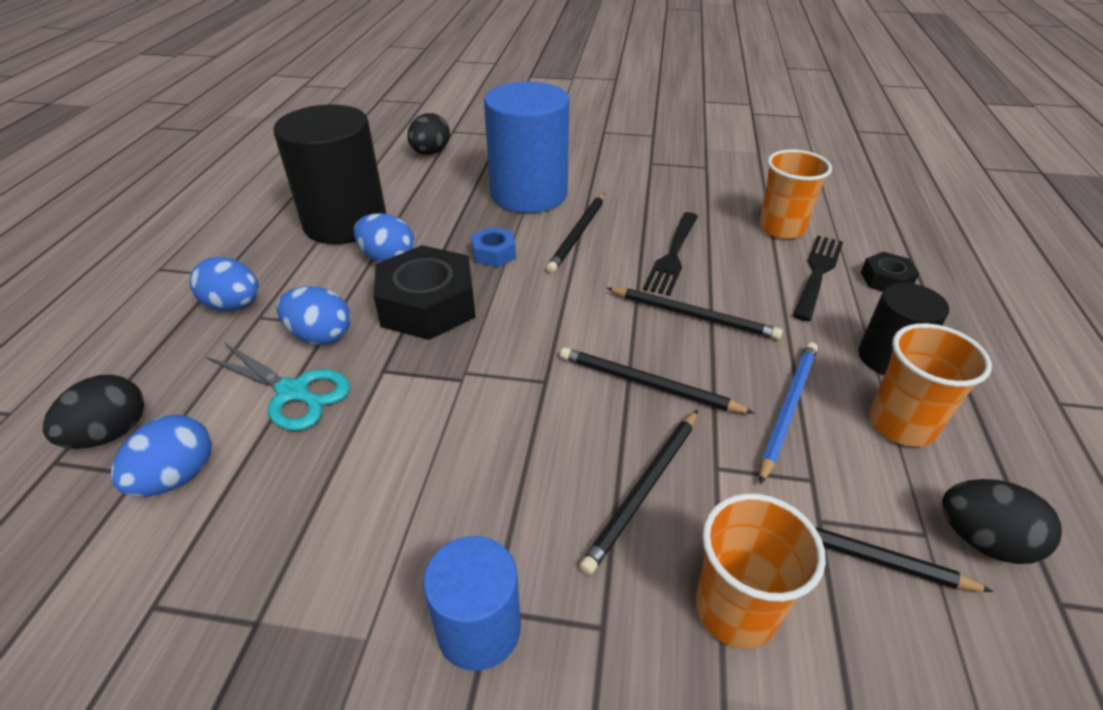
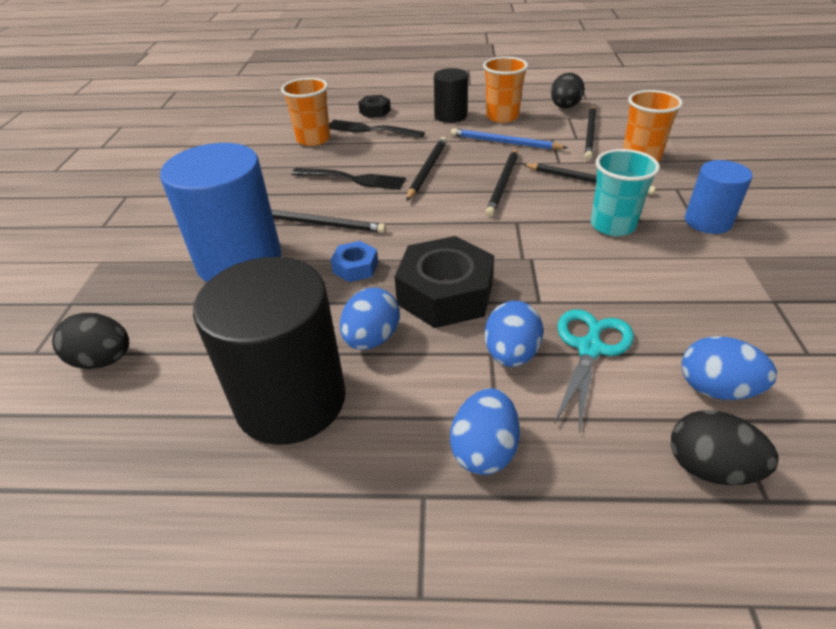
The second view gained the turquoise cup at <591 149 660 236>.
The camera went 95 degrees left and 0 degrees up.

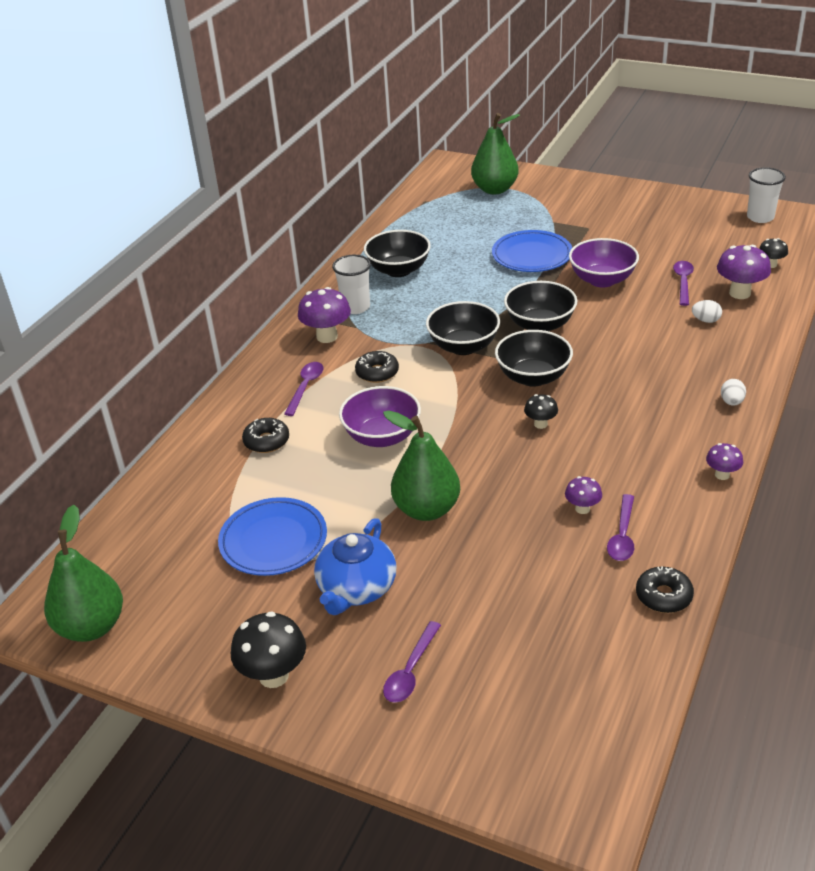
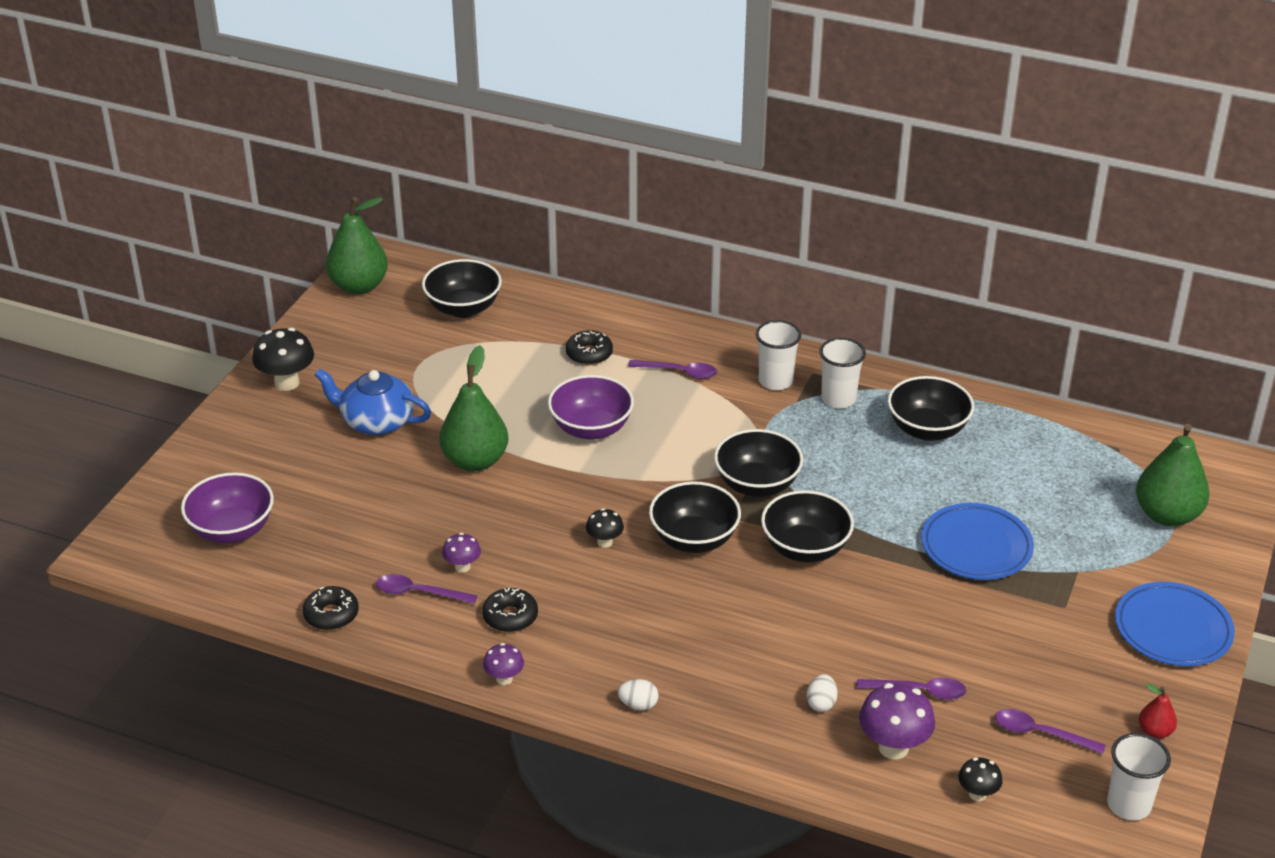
The blue plate ended up elsewhere, having gone from <218 497 327 576> to <1115 582 1235 666>.
Where the purple mushroom stood at <298 287 351 343>, the white cup came to stand at <756 320 801 390>.
The black donut ended up elsewhere, having gone from <355 351 399 383> to <482 587 538 632>.
The purple spoon ended up elsewhere, having gone from <383 621 441 703> to <995 709 1106 754>.
The purple bowl ended up elsewhere, having gone from <569 238 639 288> to <181 472 274 543>.
The second view gained the black bowl at <422 259 502 318>.
The second view gained the red pear at <1139 683 1177 739>.
The camera went 85 degrees right and 0 degrees up.

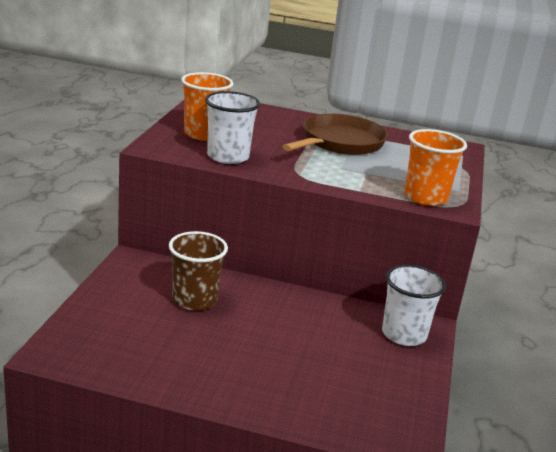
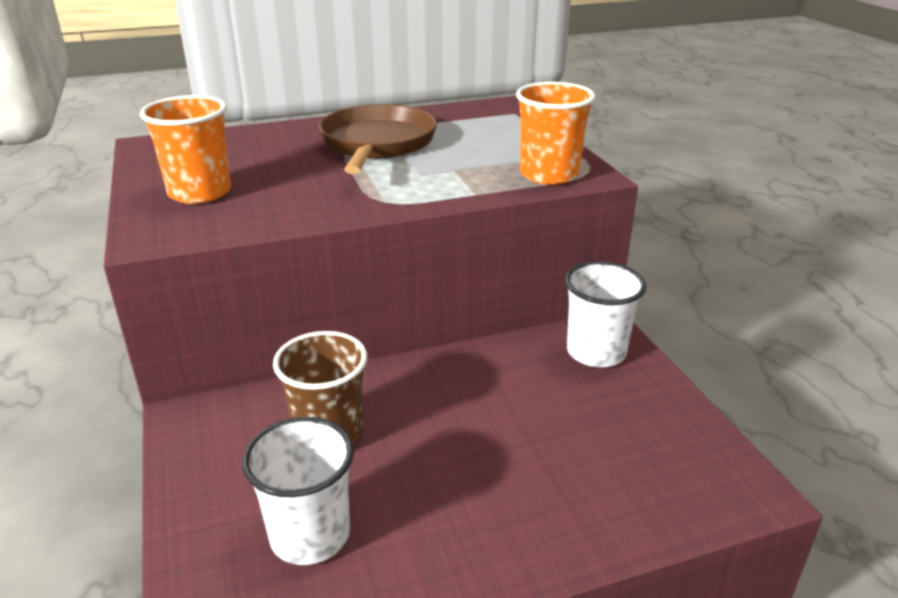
The white cup ended up elsewhere, having gone from <205 91 260 164> to <242 417 354 565>.
The camera went 30 degrees left and 5 degrees up.

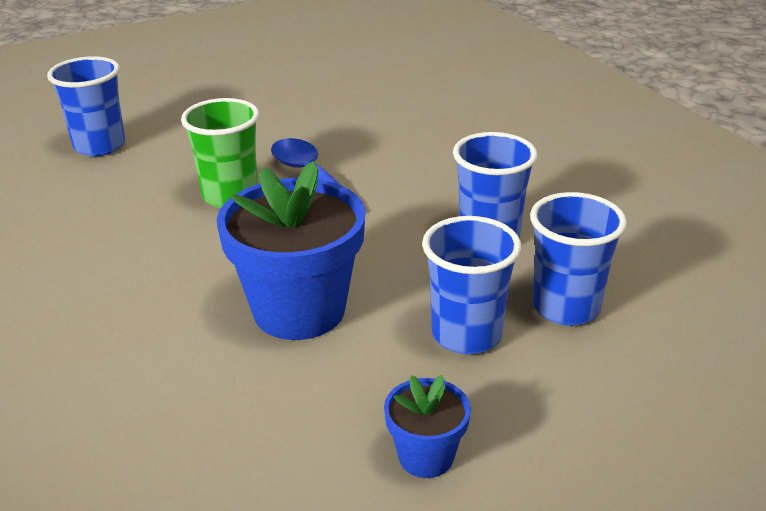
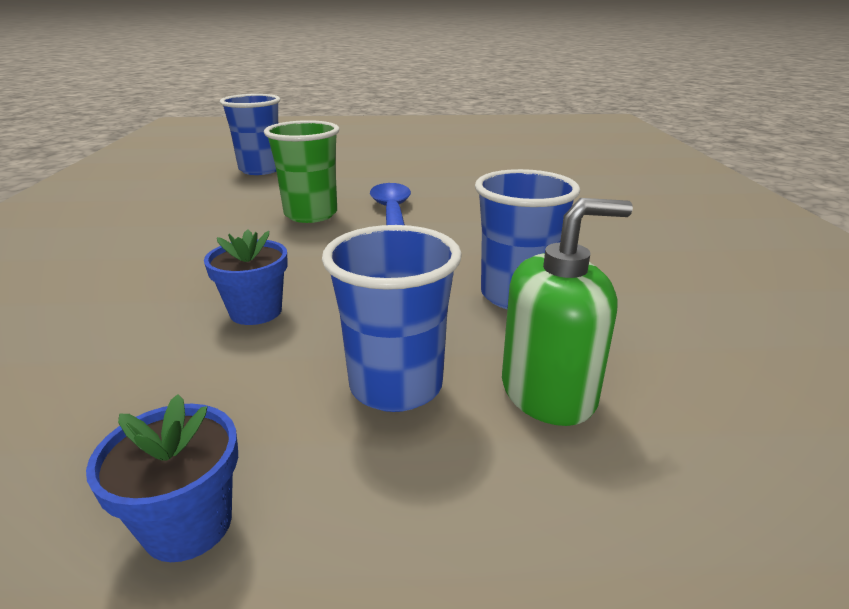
The size of the blue flower pot at <217 161 366 340> changed by a factor of 0.49.
Where the blue cup stood at <530 192 627 326>, the green soap dispenser came to stand at <502 198 633 426>.
The camera went 25 degrees right and 5 degrees down.

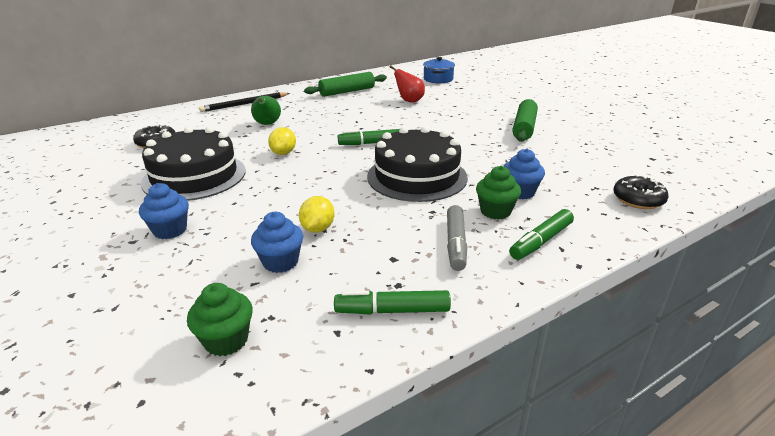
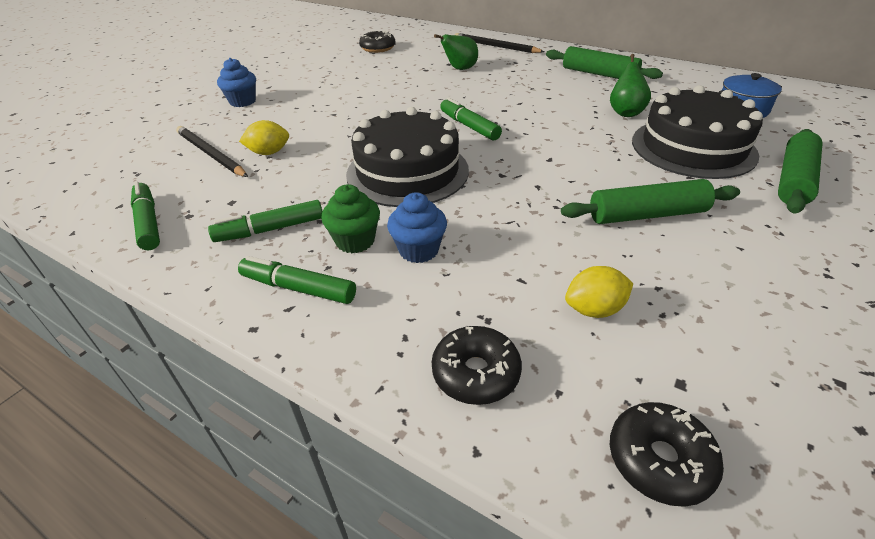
The black cake ended up elsewhere, having gone from <141 127 246 201> to <632 85 763 179>.
The second view lost the green cupcake at <187 283 253 356>.
Where the blue cupcake stood at <251 212 303 273>, the black pencil came to stand at <176 126 248 177>.
The yellow lemon ended up elsewhere, having gone from <268 127 296 155> to <565 266 634 318>.
What was the red pear at <390 65 425 103> turned into the green pear at <610 54 651 117>.
What was the grey marker at <447 205 467 271> turned into the green marker at <208 200 322 242>.
The second view gained the black donut at <610 402 724 507>.
The second view gained the green rolling pin at <778 129 822 214>.
The camera went 65 degrees right and 10 degrees up.

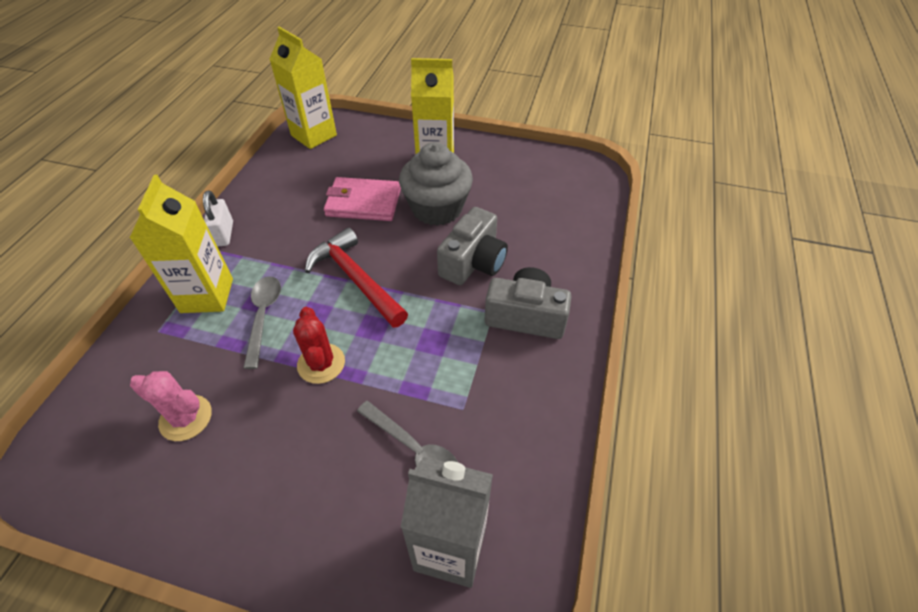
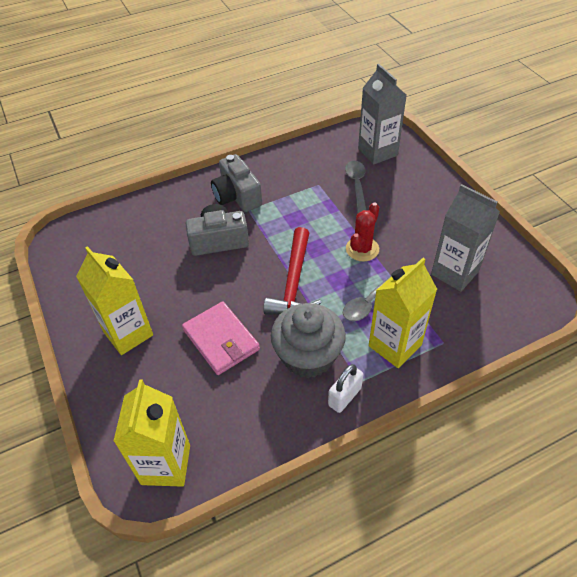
Where the pink cactus stood at <130 371 212 441>, the grey carton came to stand at <431 184 500 292>.
The grey cupcake ended up elsewhere, having gone from <399 142 473 226> to <271 303 346 378>.
The camera went 130 degrees left and 0 degrees up.

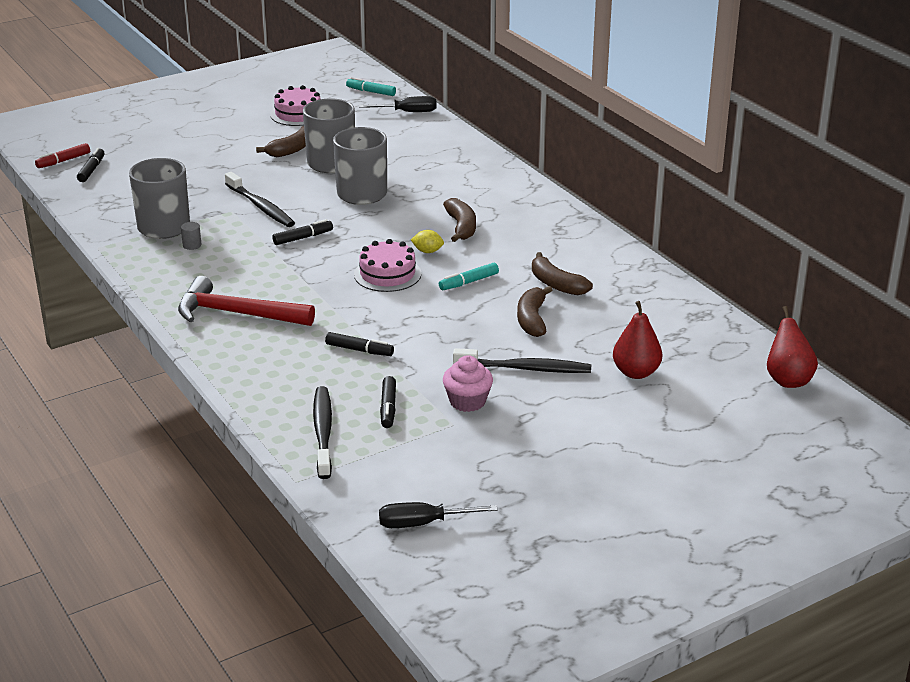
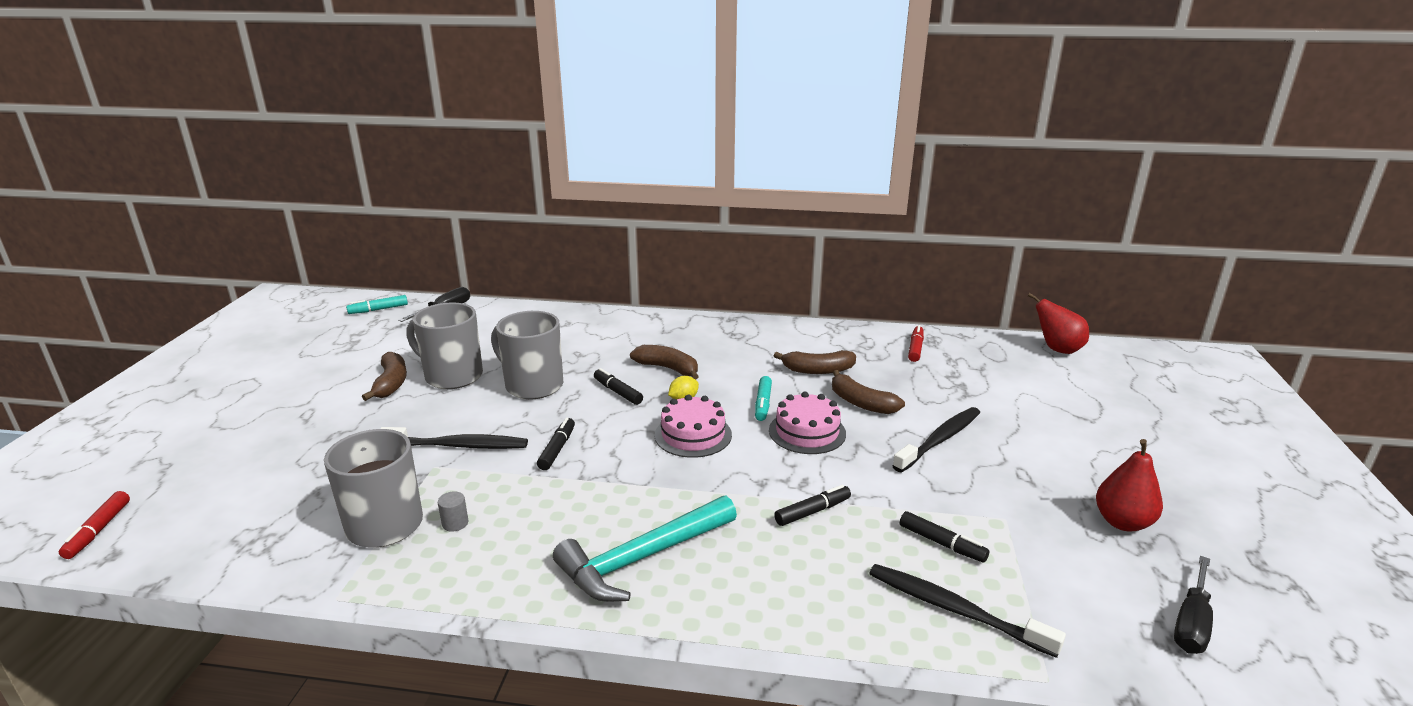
The black marker ended up elsewhere, having gone from <77 148 104 182> to <594 368 643 405>.
What was the red hammer at <178 276 315 326> turned into the turquoise hammer at <553 496 737 602>.
The pink cake ended up elsewhere, having gone from <270 85 320 126> to <769 392 846 454>.
The second view lost the pink cupcake at <443 355 493 412>.
The red pear ended up elsewhere, having gone from <613 301 662 379> to <1096 439 1163 531>.
The second view gained the red marker at <908 325 924 362>.
The camera went 50 degrees left and 5 degrees down.

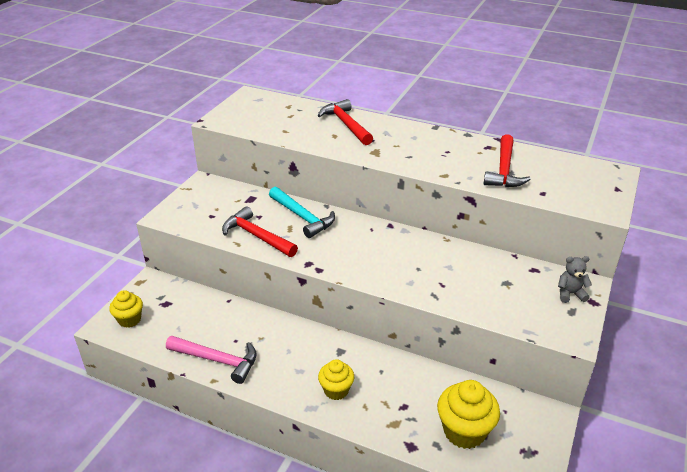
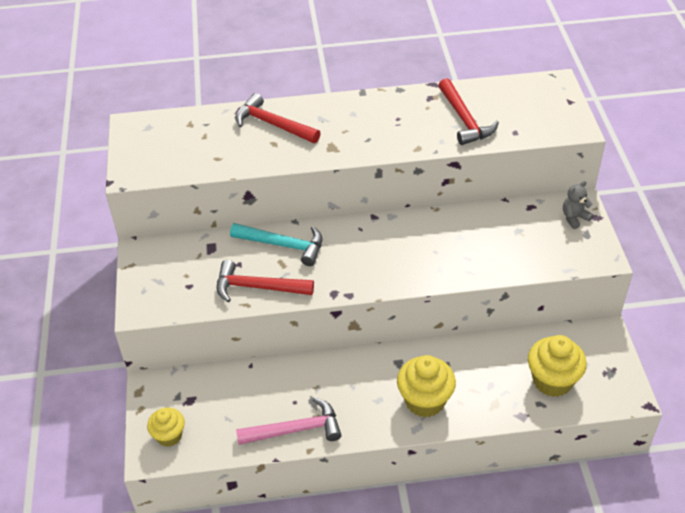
The size of the yellow cupcake at <318 359 354 400> changed by a factor of 1.59.
The camera went 30 degrees left and 10 degrees up.

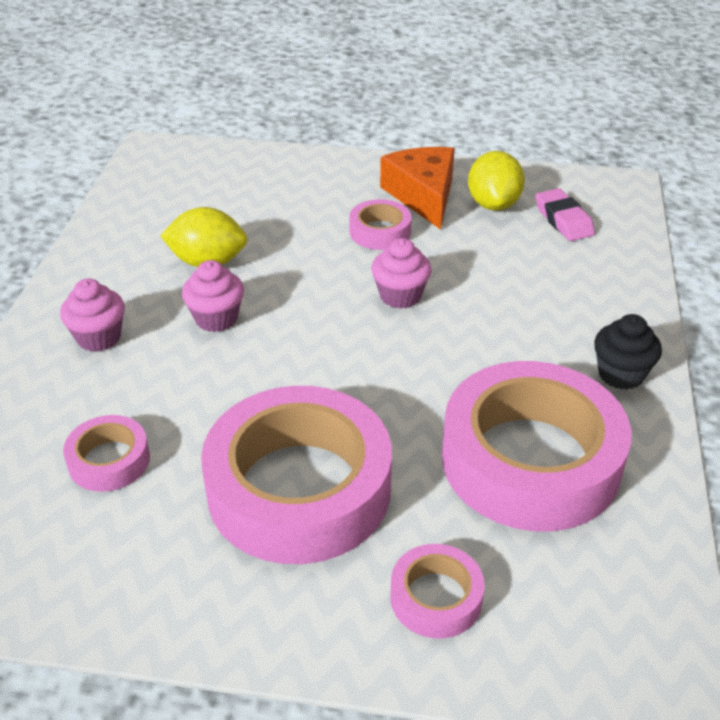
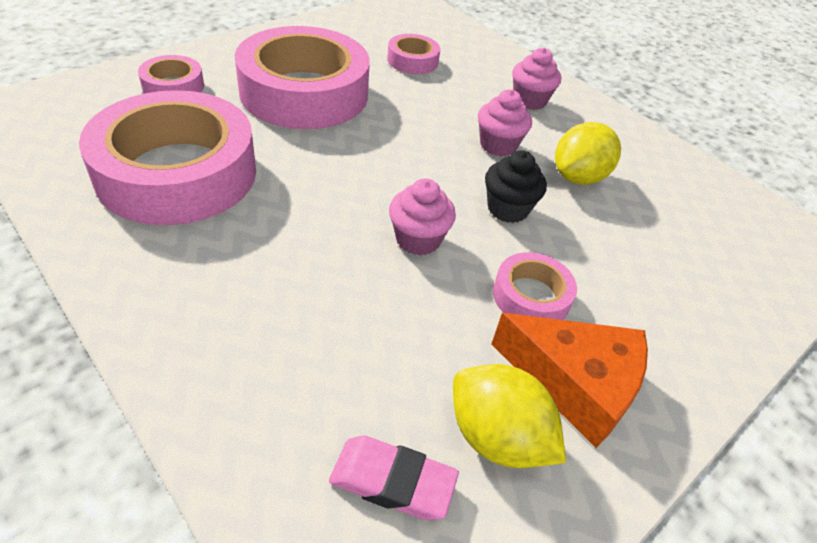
The black cupcake ended up elsewhere, having gone from <594 314 662 390> to <485 150 547 223>.
The camera went 125 degrees right and 5 degrees up.

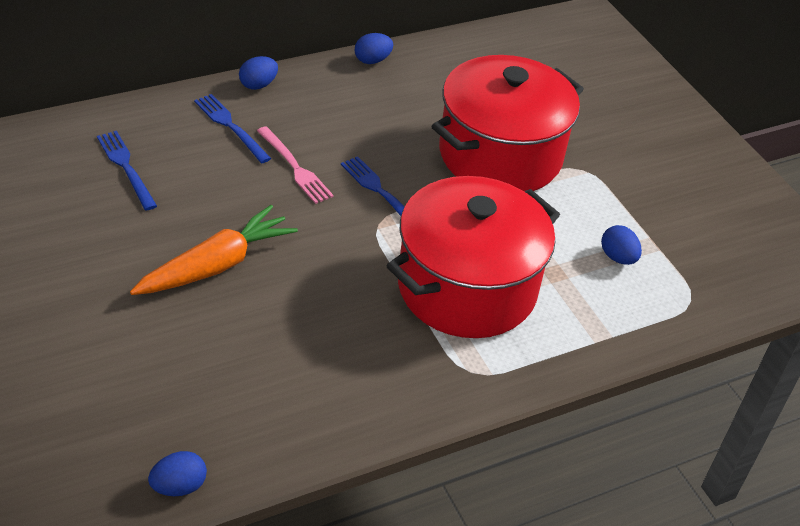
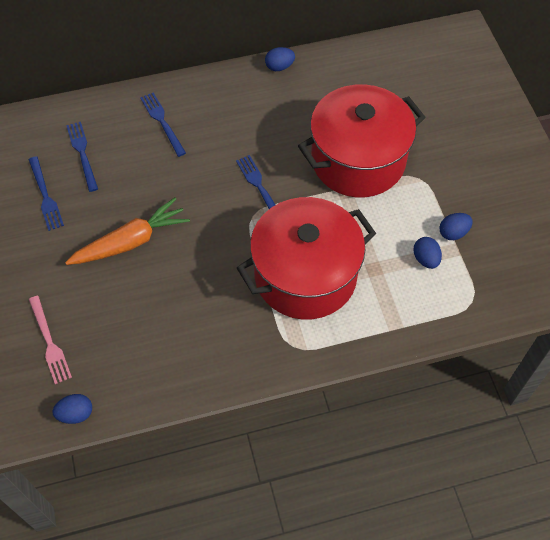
The blue egg ended up elsewhere, having gone from <239 56 278 90> to <439 213 473 240>.
The pink fork ended up elsewhere, having gone from <257 126 334 204> to <29 296 72 384>.
The second view gained the blue fork at <28 156 64 231>.
The camera went 15 degrees right and 15 degrees up.

